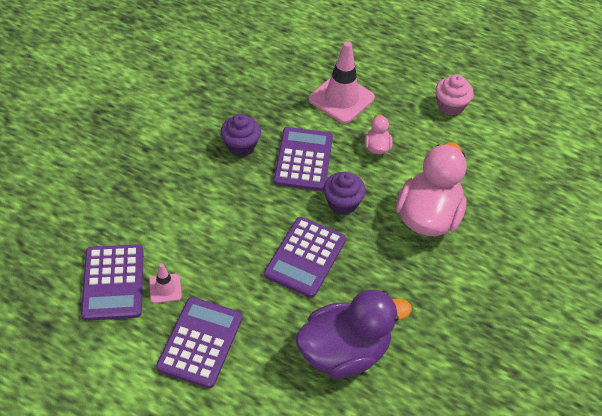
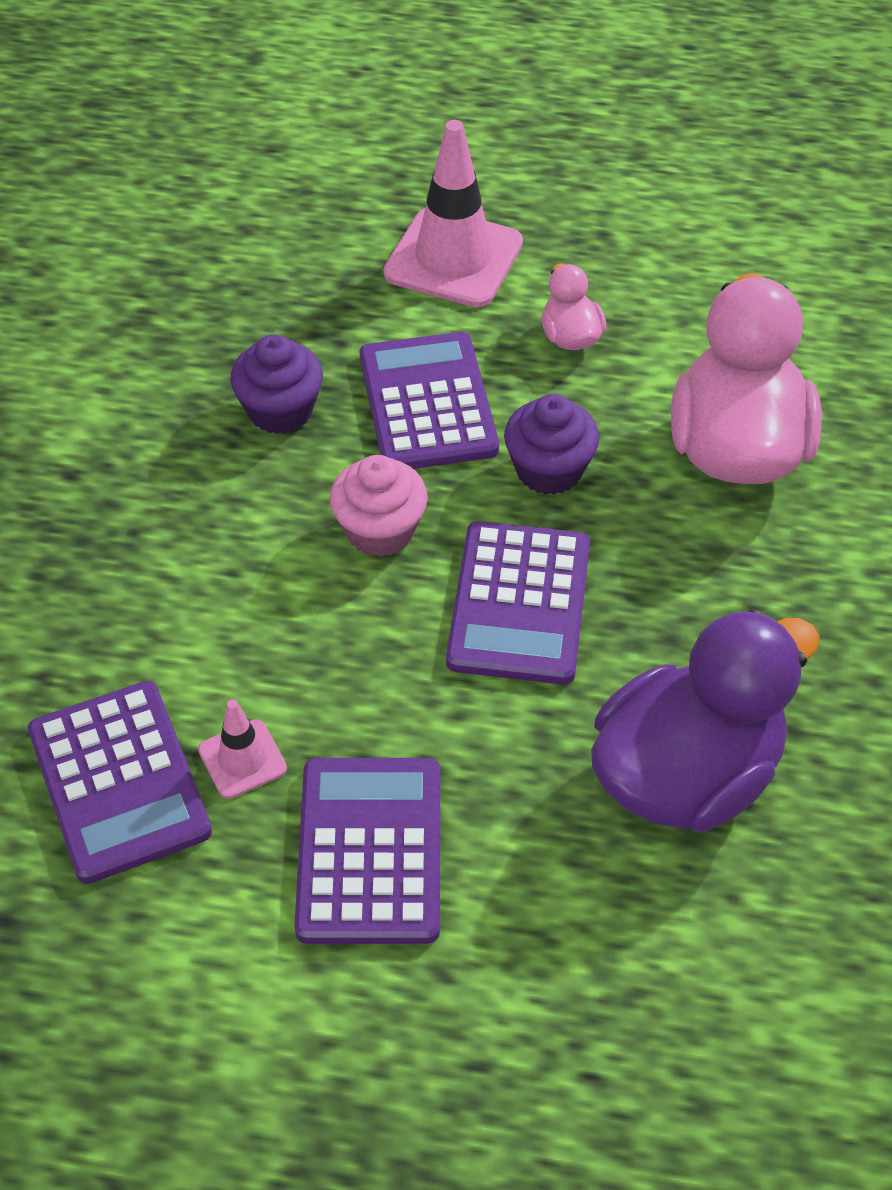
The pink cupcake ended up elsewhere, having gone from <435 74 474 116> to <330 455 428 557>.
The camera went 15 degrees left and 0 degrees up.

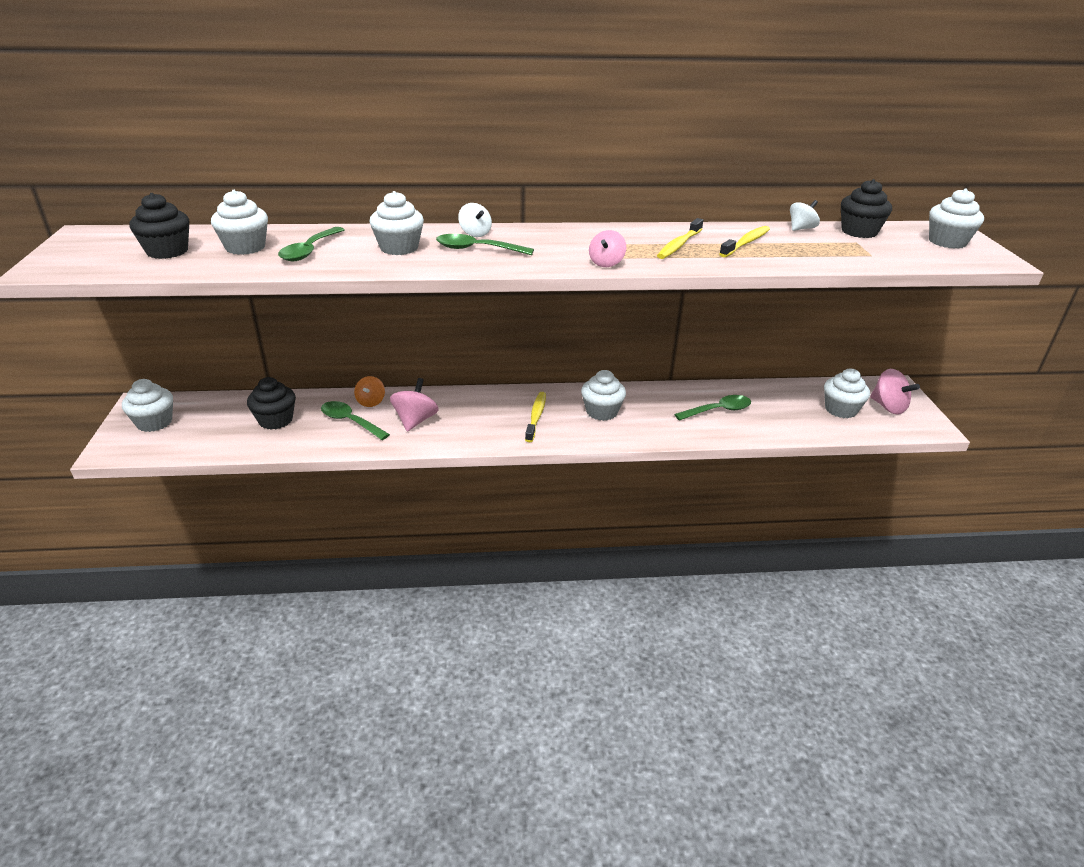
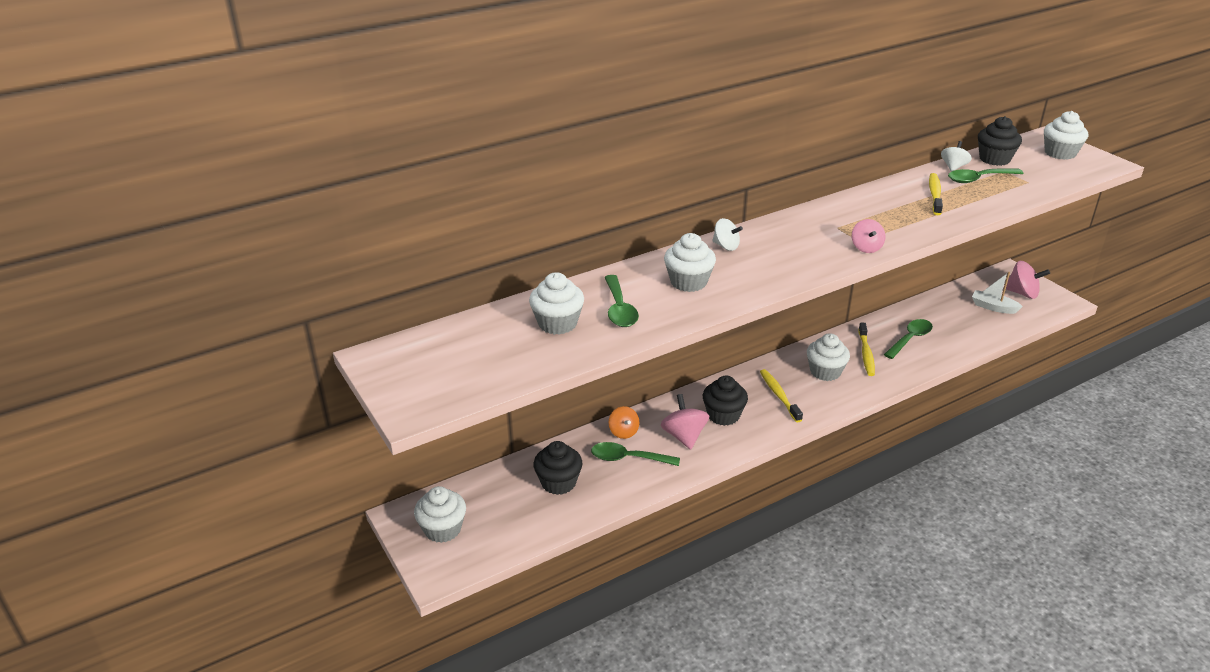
The black cupcake ended up elsewhere, having gone from <129 193 189 259> to <703 376 748 426>.
The green spoon ended up elsewhere, having gone from <436 234 534 255> to <948 168 1024 183>.
The yellow toothbrush ended up elsewhere, having gone from <657 218 703 259> to <858 323 875 376>.
Where the white cupcake stood at <824 369 870 418>, the white boat came to stand at <972 272 1023 314>.
The camera went 25 degrees left and 0 degrees up.

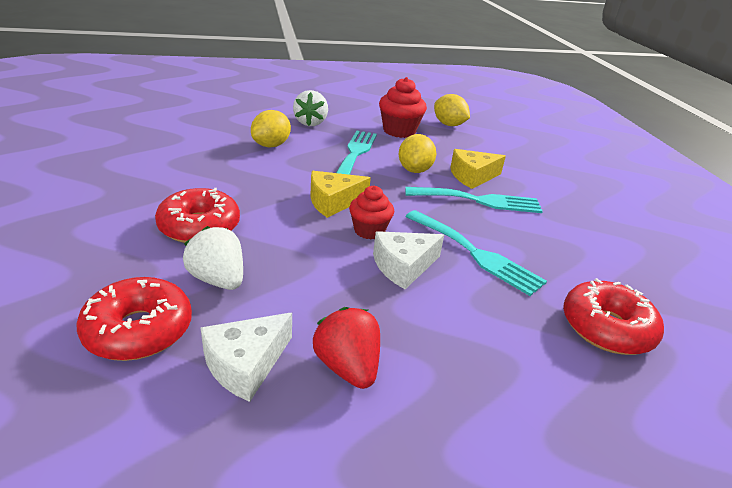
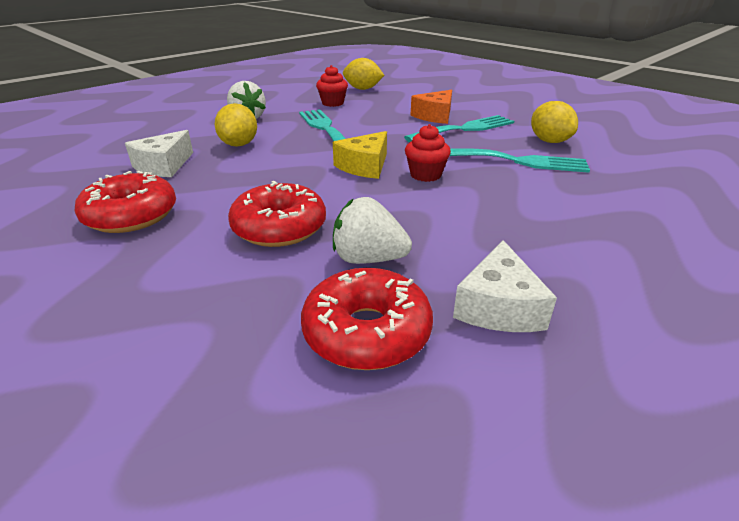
The second view lost the red strawberry at <313 307 380 389>.
The white cheese ended up elsewhere, having gone from <373 231 444 289> to <125 130 193 177>.
The size of the red cupcake at <379 77 427 138> changed by a factor of 0.67.
The yellow lemon ended up elsewhere, having gone from <399 134 436 173> to <531 101 578 143>.
What was the yellow cheese at <450 149 506 189> turned into the orange cheese at <411 90 452 124>.
The red donut ended up elsewhere, having gone from <563 278 664 355> to <74 171 176 233>.
The camera went 30 degrees left and 0 degrees up.

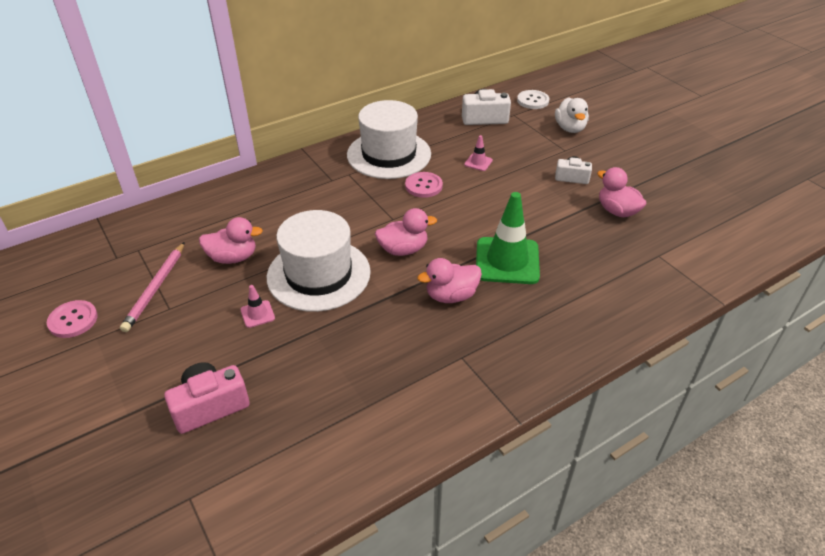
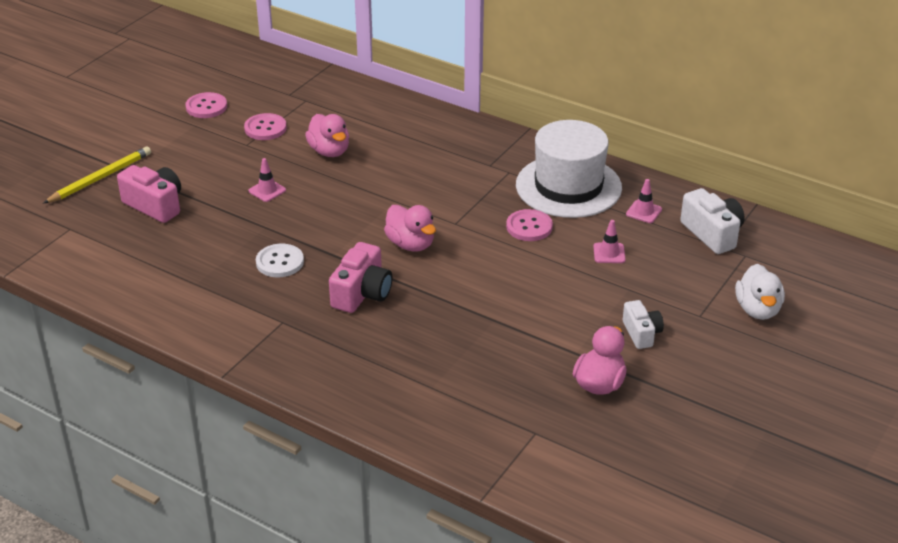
Where the pink pencil stood at <120 242 185 332>, the pink button came to stand at <244 113 287 140>.
The second view lost the white hat at <267 210 371 312>.
Where the pink duck stood at <417 258 482 303>, the pink camera came to stand at <329 242 393 313>.
The second view lost the green traffic cone at <476 192 540 284>.
The white button ended up elsewhere, having gone from <517 90 550 109> to <256 244 304 277>.
The white duck at <555 97 589 133> ended up facing another way, 60 degrees counterclockwise from before.
The second view gained the yellow pencil at <43 146 151 204>.
The second view gained the pink traffic cone at <626 179 662 223>.
The camera went 65 degrees right and 5 degrees down.

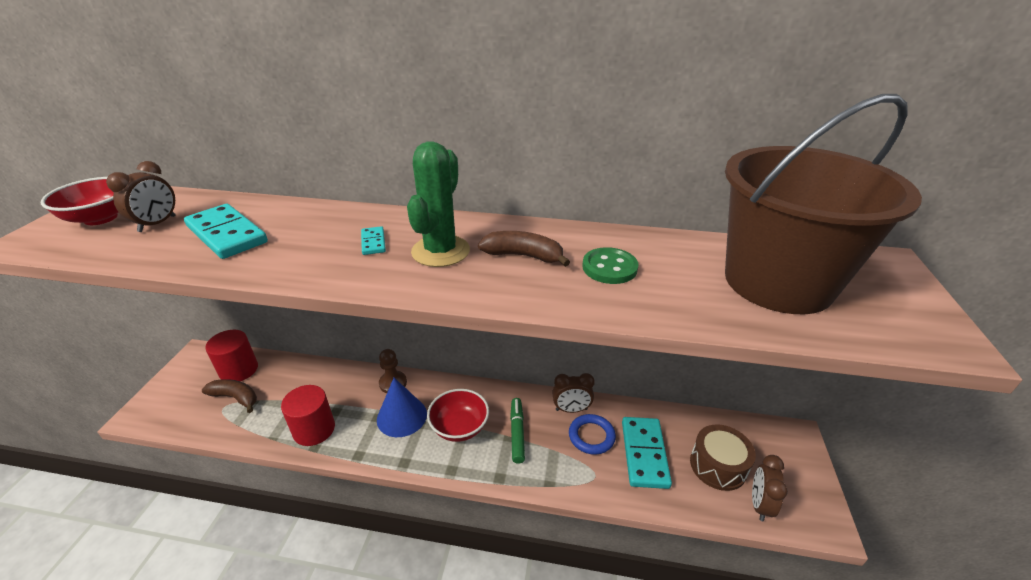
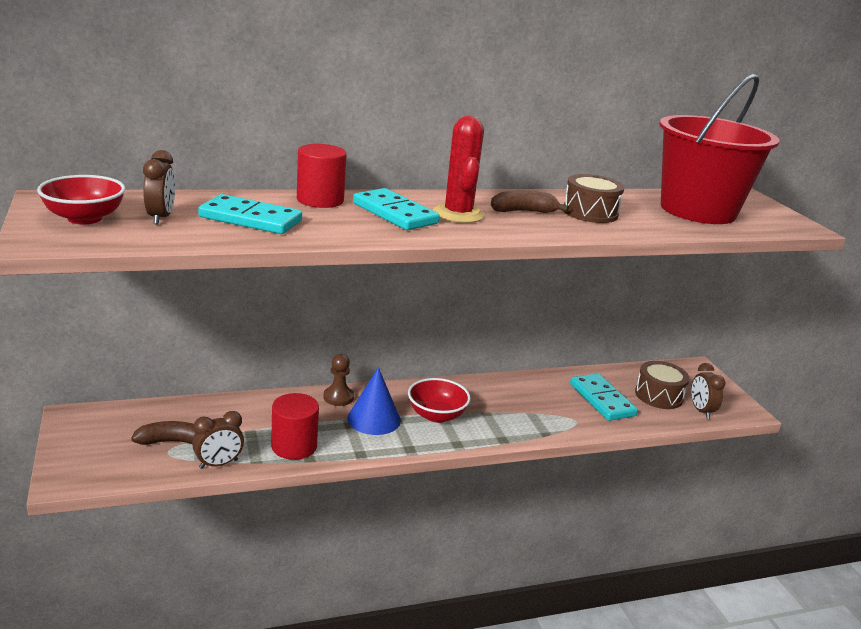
The red cylinder ended up elsewhere, having gone from <205 330 258 381> to <297 144 347 208>.
The size of the turquoise domino at <361 226 386 255> changed by a factor of 2.11.
What was the green cactus at <407 141 470 267> turned into the red cactus at <433 116 484 223>.
The second view lost the green marker at <510 398 525 464>.
The brown clock ended up elsewhere, having gone from <552 373 595 413> to <192 411 244 469>.
The second view lost the blue ring at <569 414 616 455>.
Where the green button stood at <582 247 638 284>, the brown drum came to stand at <563 174 625 223>.
What was the brown bucket at <725 94 922 314> turned into the red bucket at <659 74 780 224>.
The camera went 30 degrees left and 10 degrees down.

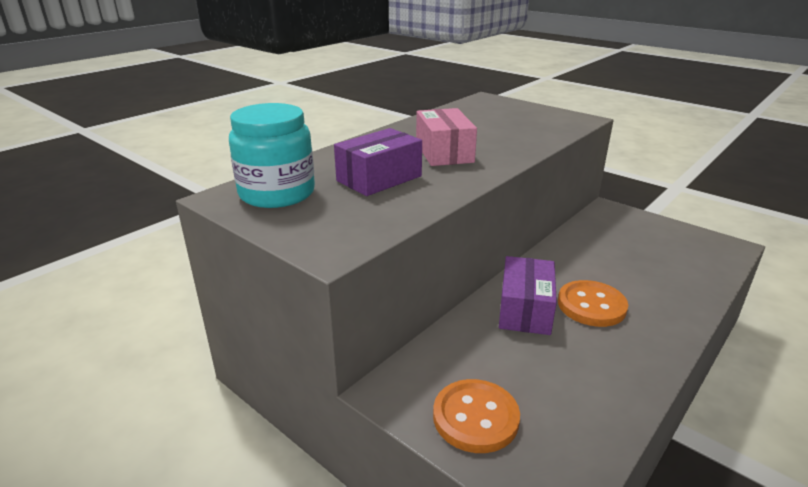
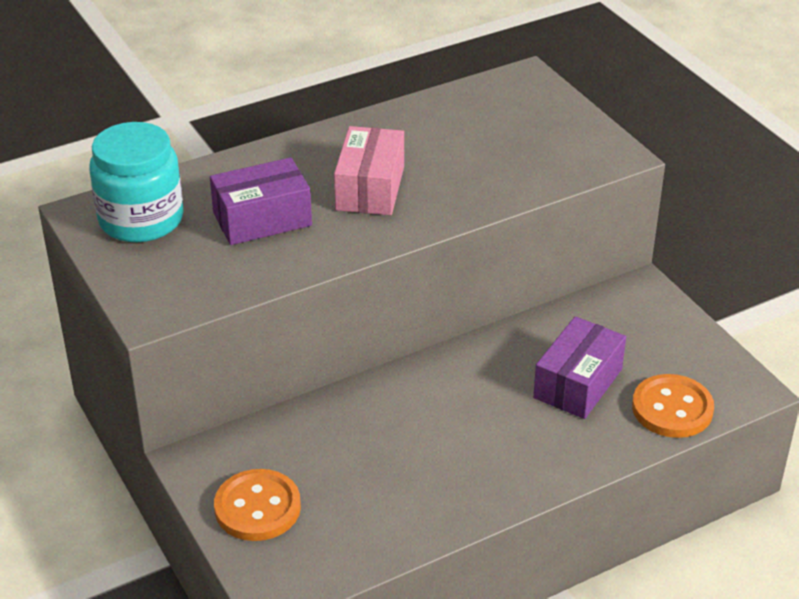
The purple box ended up elsewhere, having gone from <499 256 557 335> to <533 316 626 419>.
The orange button ended up elsewhere, having gone from <558 280 628 327> to <632 374 714 438>.
The camera went 20 degrees right and 10 degrees up.

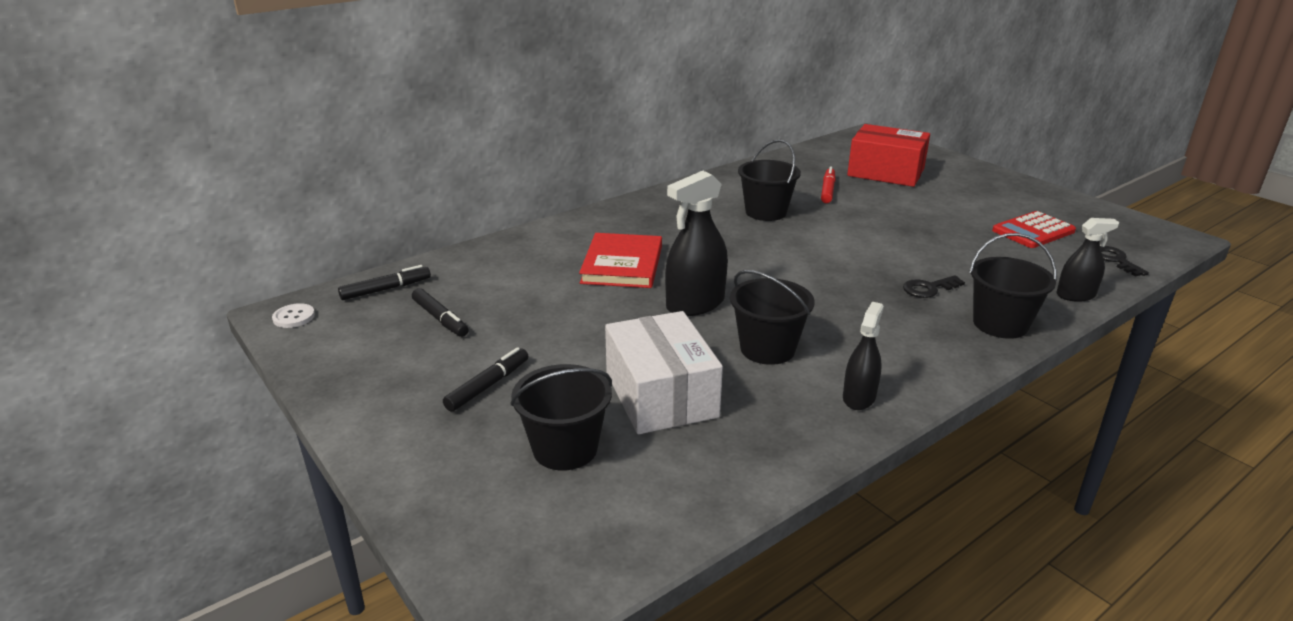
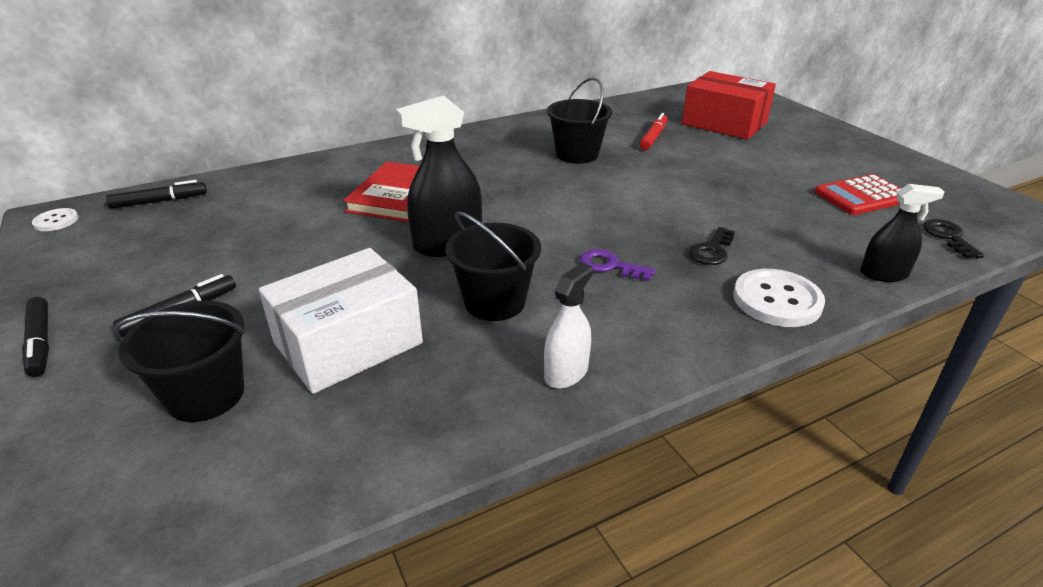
The black marker ended up elsewhere, having gone from <412 288 469 337> to <22 297 49 377>.
The white box at <605 311 723 434> ended up facing another way, 60 degrees clockwise from before.
What was the black spray bottle at <843 302 884 410> turned into the white spray bottle at <544 263 593 389>.
The black key at <903 275 965 298> ended up facing another way, 45 degrees counterclockwise from before.
Where the black bucket stood at <969 233 1057 339>, the white button came to stand at <734 269 825 327>.
The second view gained the purple key at <580 249 656 281>.
The camera went 10 degrees right and 5 degrees up.

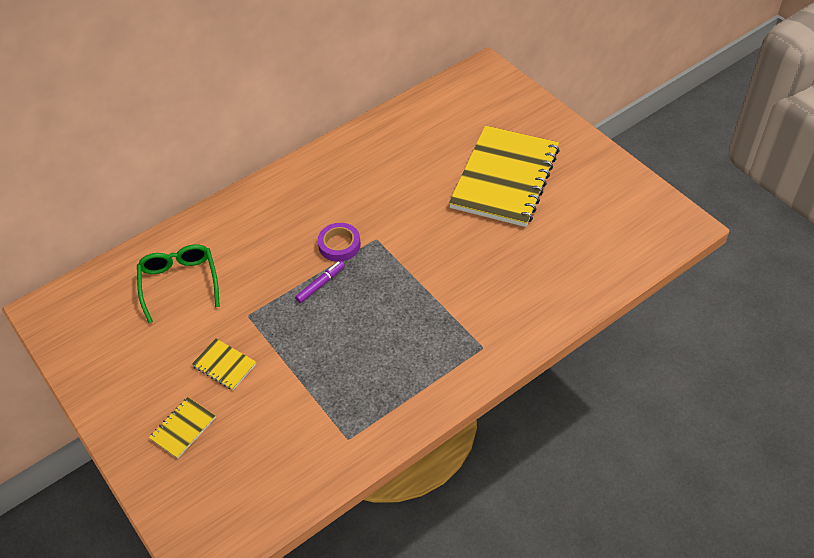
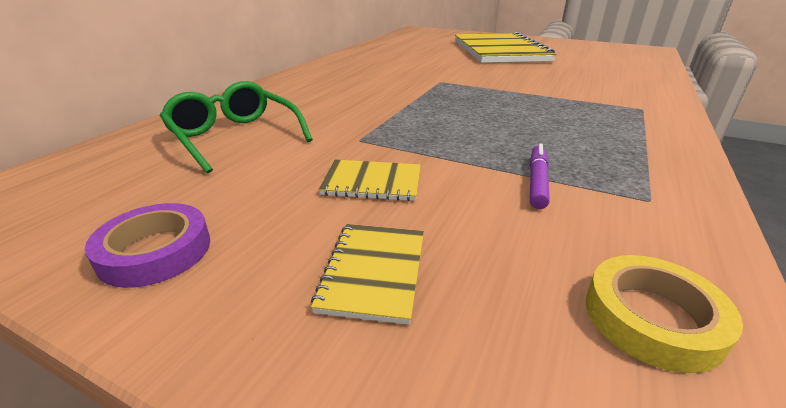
The purple marker ended up elsewhere, having gone from <295 261 345 303> to <530 144 550 209>.
The purple tape ended up elsewhere, having gone from <318 223 361 262> to <85 203 210 288>.
The second view gained the yellow tape at <586 255 743 373>.
The camera went 30 degrees left and 20 degrees down.

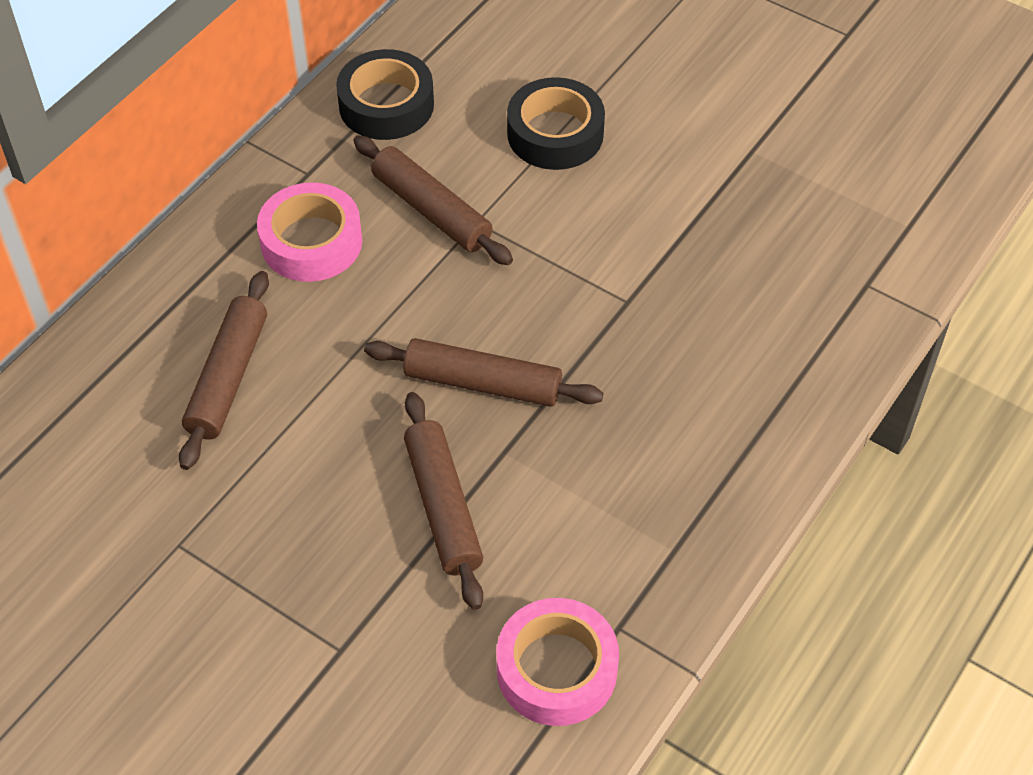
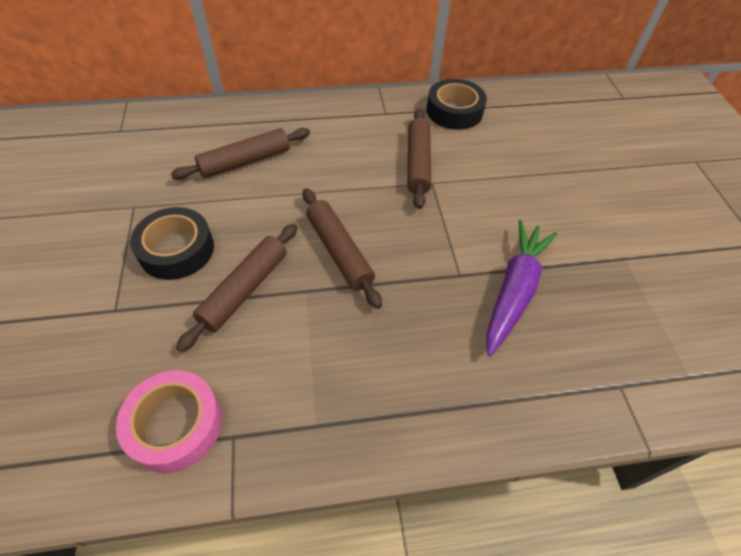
The second view lost the pink tape at <257 183 362 282>.
The black tape ended up elsewhere, having gone from <507 77 605 170> to <130 207 214 280>.
The second view gained the purple carrot at <486 220 558 356>.
The camera went 45 degrees right and 0 degrees up.

